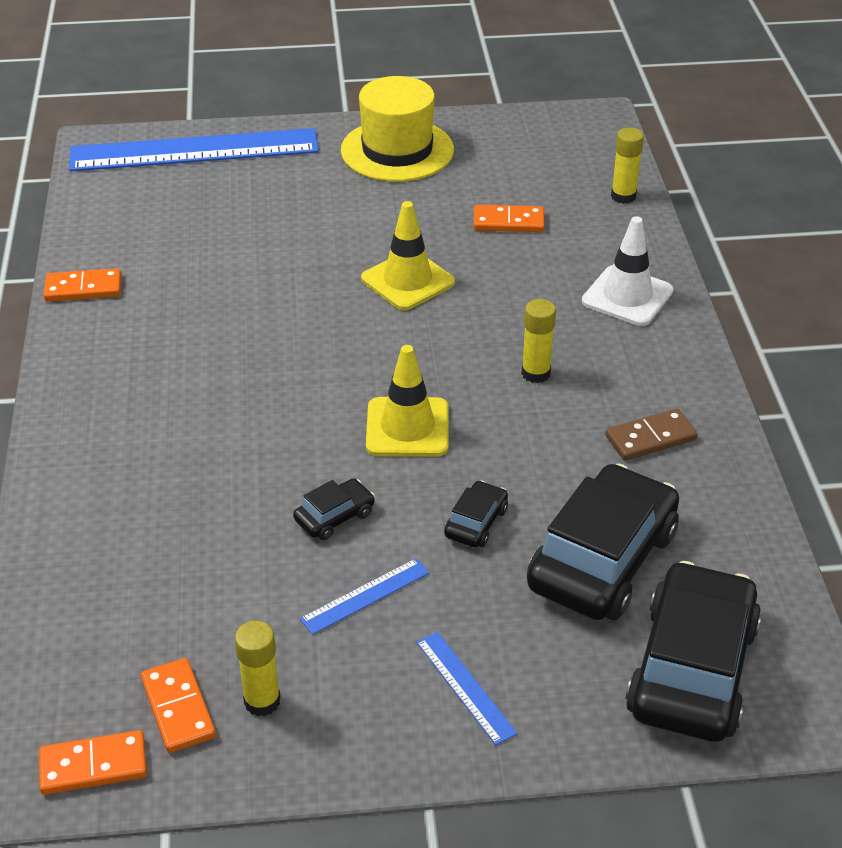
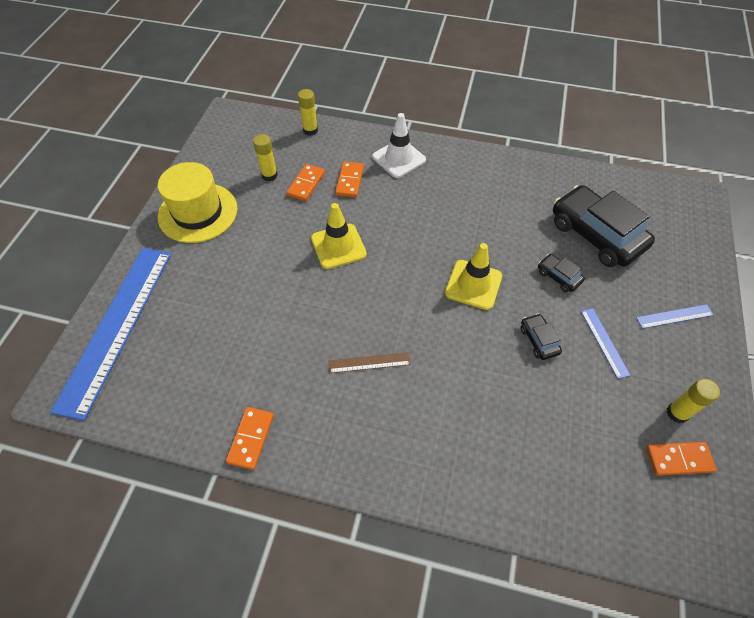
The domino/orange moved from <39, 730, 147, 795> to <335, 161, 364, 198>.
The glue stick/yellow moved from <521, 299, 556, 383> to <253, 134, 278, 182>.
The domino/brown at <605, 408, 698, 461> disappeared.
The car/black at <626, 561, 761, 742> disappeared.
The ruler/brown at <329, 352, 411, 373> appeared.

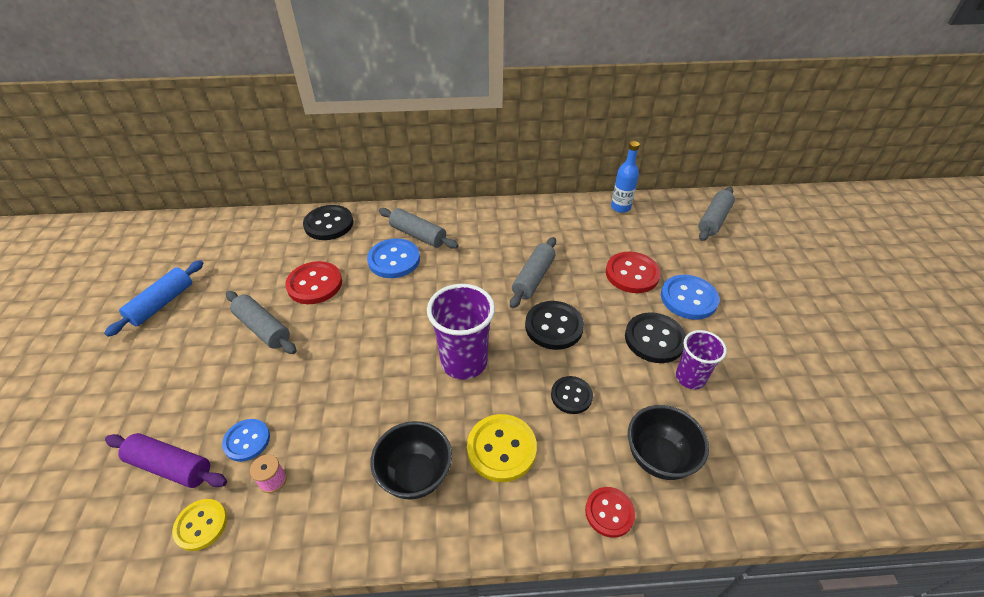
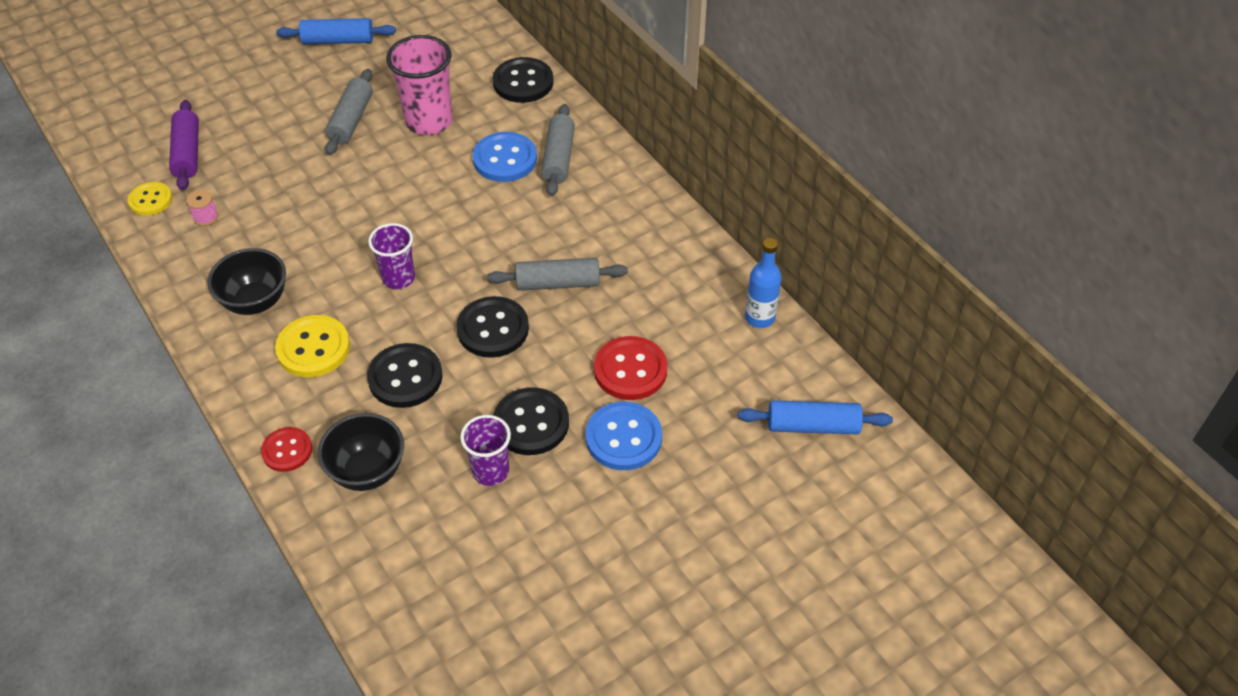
The button/blue at <222, 419, 270, 462> disappeared.
The button/red at <285, 261, 342, 304> was replaced by the cup/pink at <386, 35, 453, 135>.
The cup/purple at <427, 284, 495, 380> changed to 0.62 times the size.
The button/black at <551, 376, 593, 414> changed to 1.56 times the size.
The rolling pin/grey at <698, 187, 735, 241> became the rolling pin/blue at <738, 400, 893, 434>.

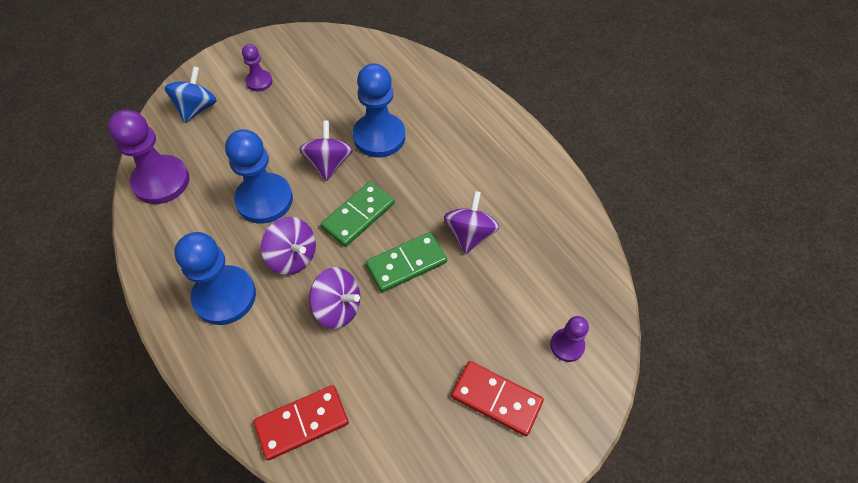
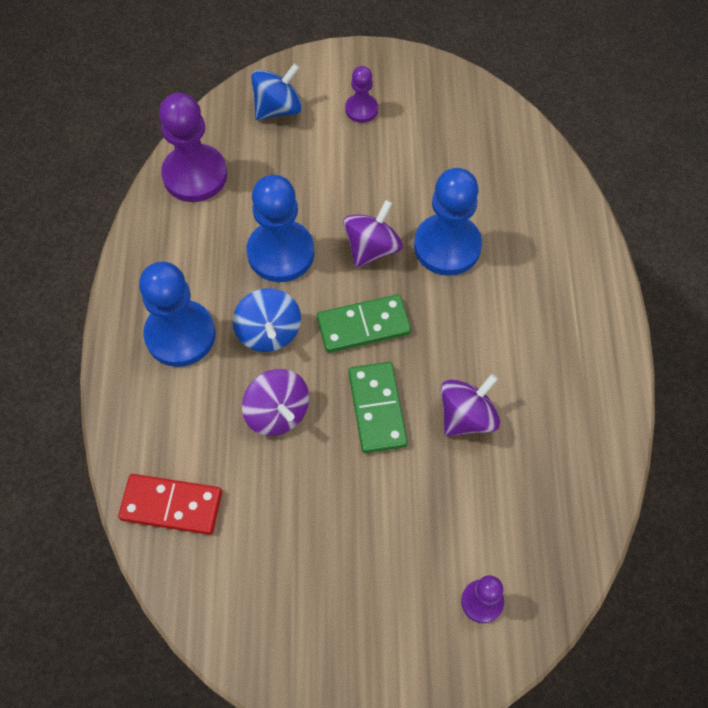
The spinning top/purple at <261, 217, 316, 275> became the spinning top/blue at <233, 288, 301, 352>.
The domino/green at <366, 232, 447, 292> turned 75 degrees clockwise.
The domino/red at <451, 361, 544, 436> disappeared.

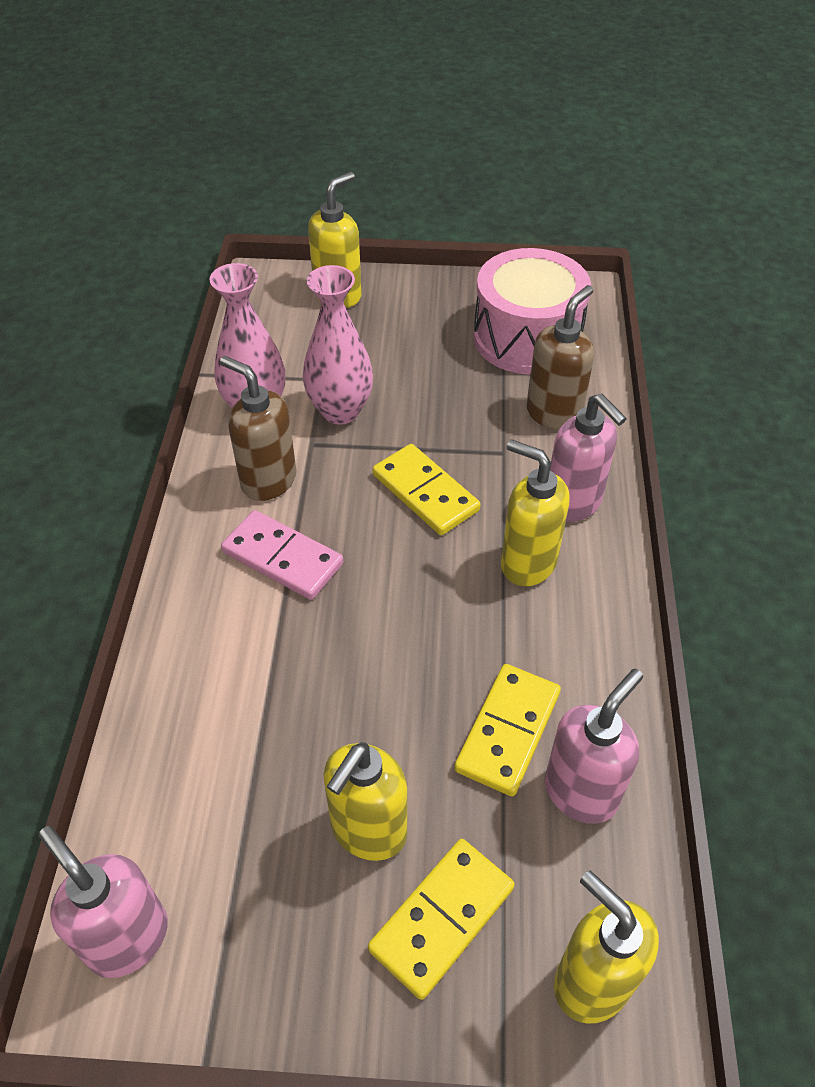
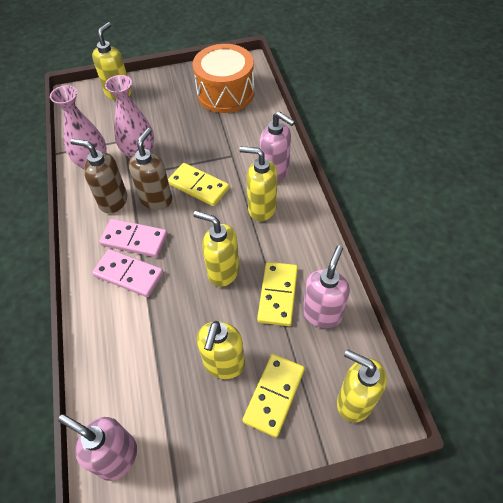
The drum/pink at <473, 248, 591, 374> became the drum/orange at <193, 44, 254, 113>.
The soap dispenser/brown moved from <526, 285, 594, 430> to <129, 128, 172, 210>.
The domino/pink at <92, 249, 163, 297> appeared.
The soap dispenser/yellow at <193, 211, 239, 287> appeared.

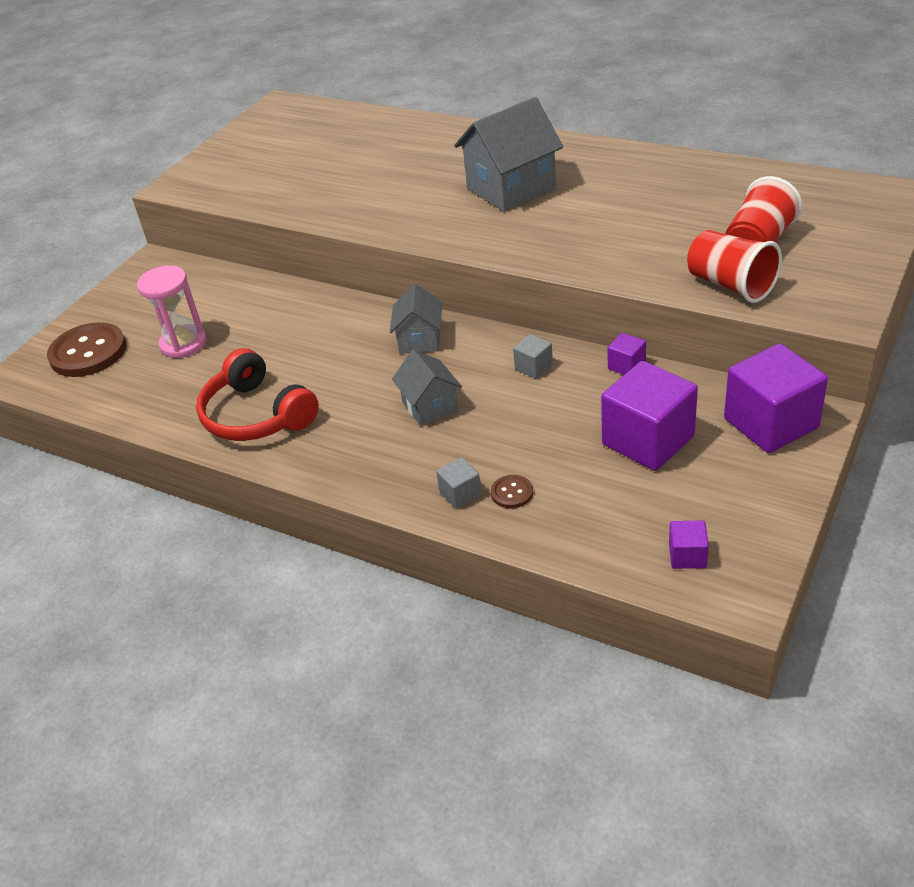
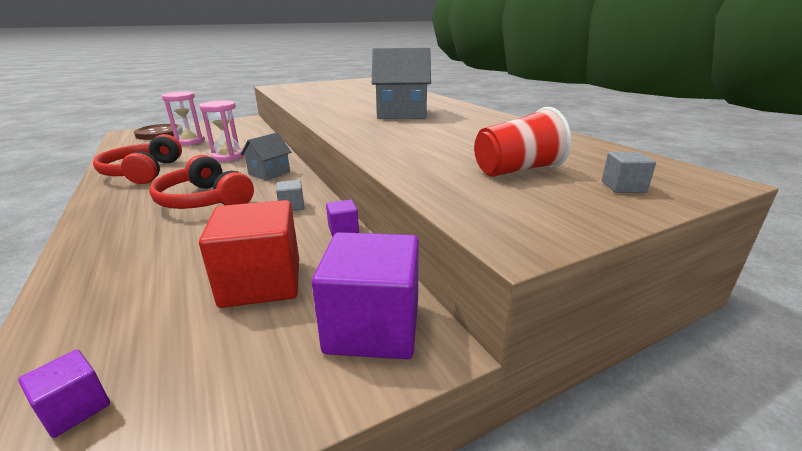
The house/grey at <392, 350, 462, 426> was replaced by the headphones/red at <149, 155, 254, 209>.
The cube/grey moved from <436, 457, 482, 509> to <602, 152, 656, 193>.
The button/brown at <491, 475, 533, 508> disappeared.
The cube/purple at <601, 361, 698, 471> became the cube/red at <199, 200, 299, 308>.
The cup/red at <687, 230, 782, 303> disappeared.
The hourglass/pink at <199, 100, 245, 162> appeared.

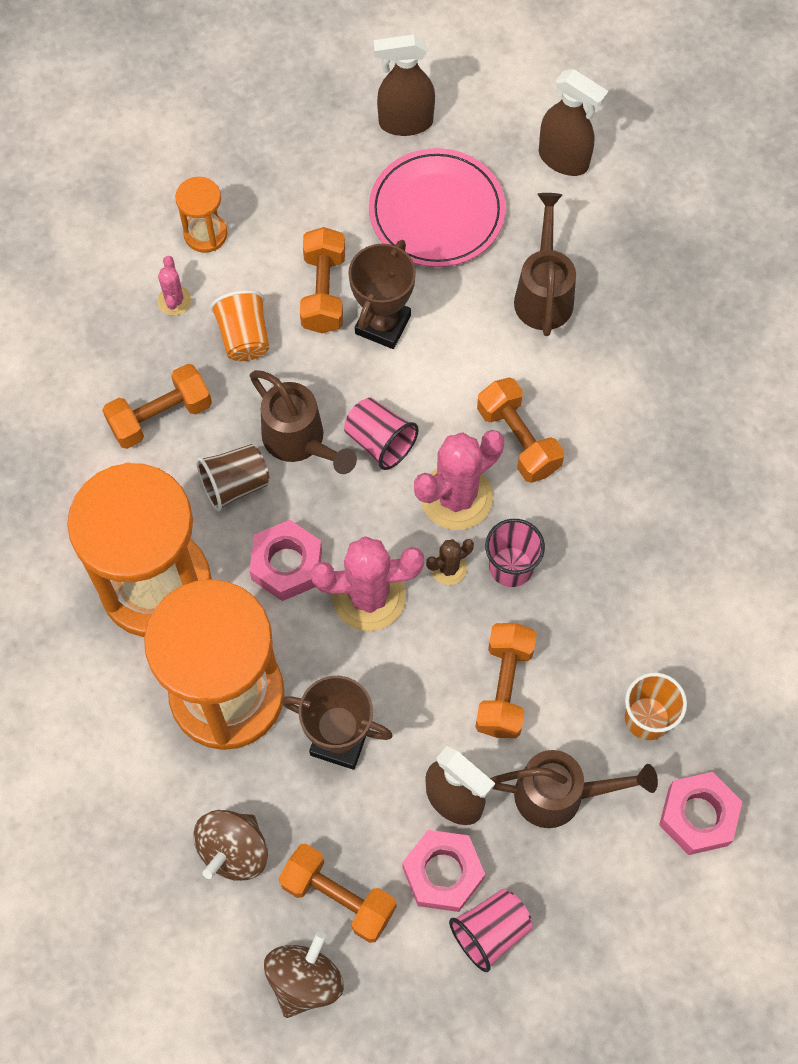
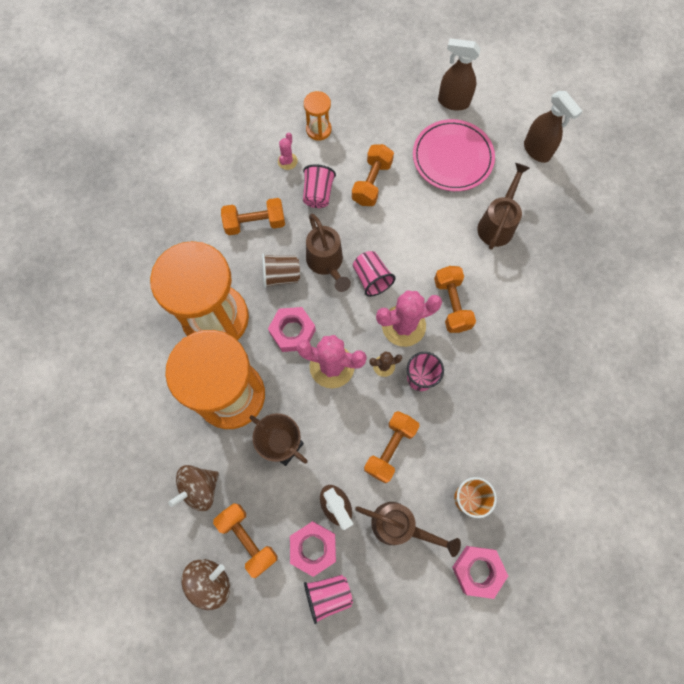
The cup/orange at <210, 290, 270, 361> became the cup/pink at <303, 164, 336, 208>.
The trophy/brown at <348, 240, 416, 349> disappeared.

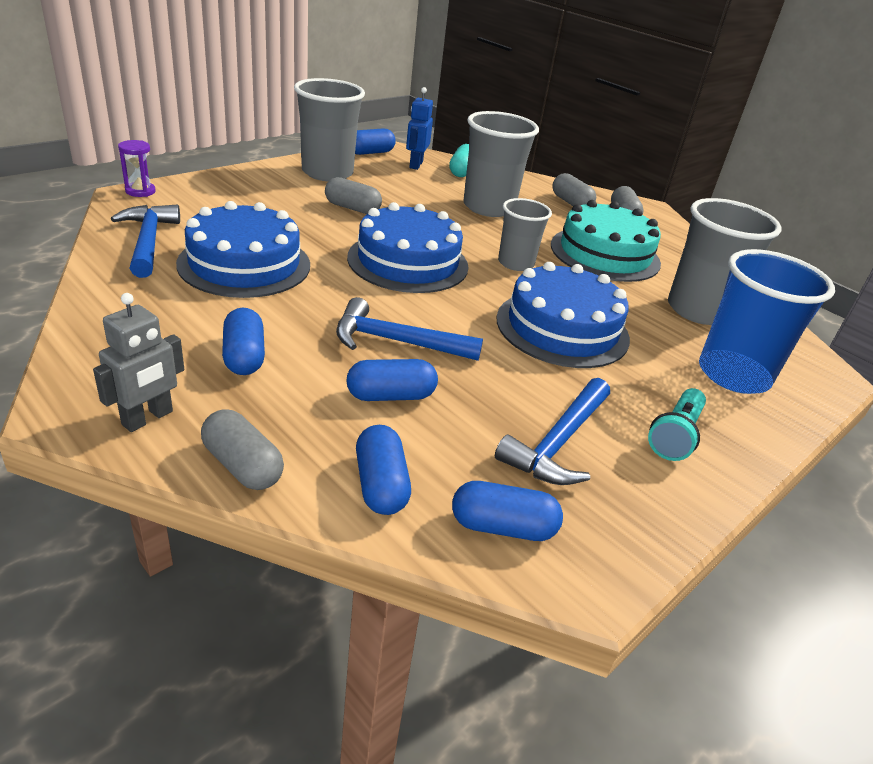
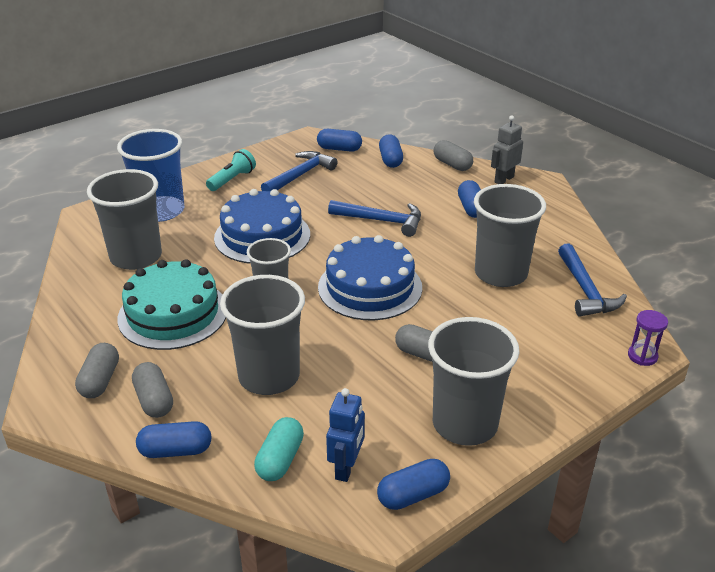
The cake/blue at <176, 201, 310, 298> was replaced by the cup/grey at <474, 184, 546, 287>.
The capsule/blue moved from <346, 359, 438, 401> to <136, 421, 212, 458>.

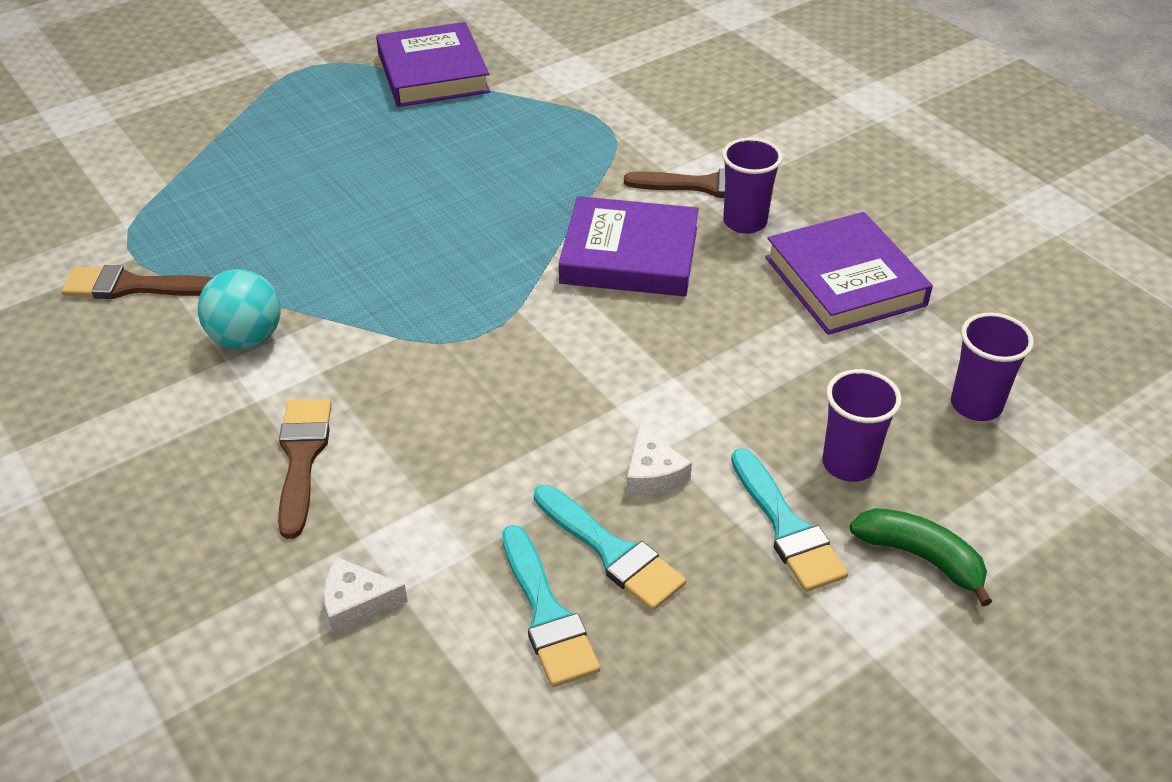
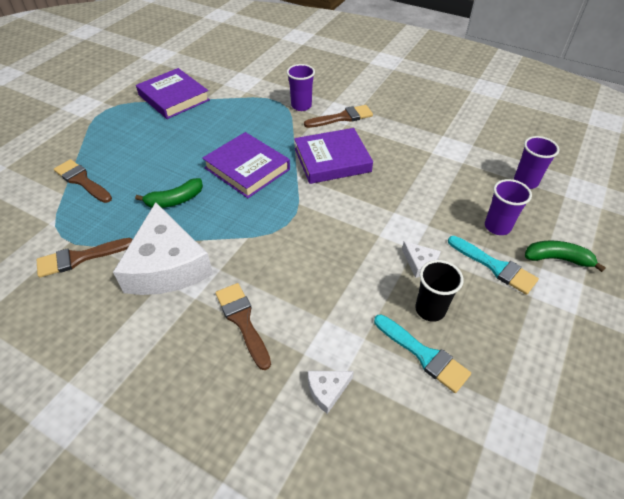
The ball/turquoise at <198, 269, 281, 350> was replaced by the cheese/white at <113, 202, 213, 295>.
The brush/turquoise at <534, 485, 686, 611> was replaced by the cup/black at <415, 260, 464, 322>.
The cup/purple moved from <722, 138, 783, 234> to <287, 64, 315, 111>.
The book/purple moved from <765, 212, 933, 335> to <202, 132, 290, 198>.
The brush/brown at <54, 159, 112, 203> appeared.
The banana/green at <135, 178, 203, 208> appeared.

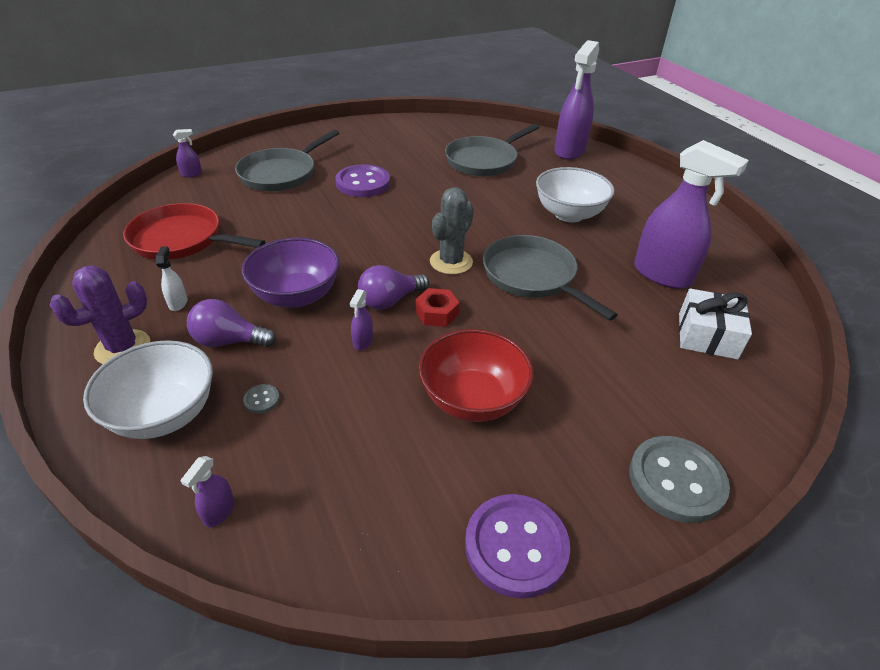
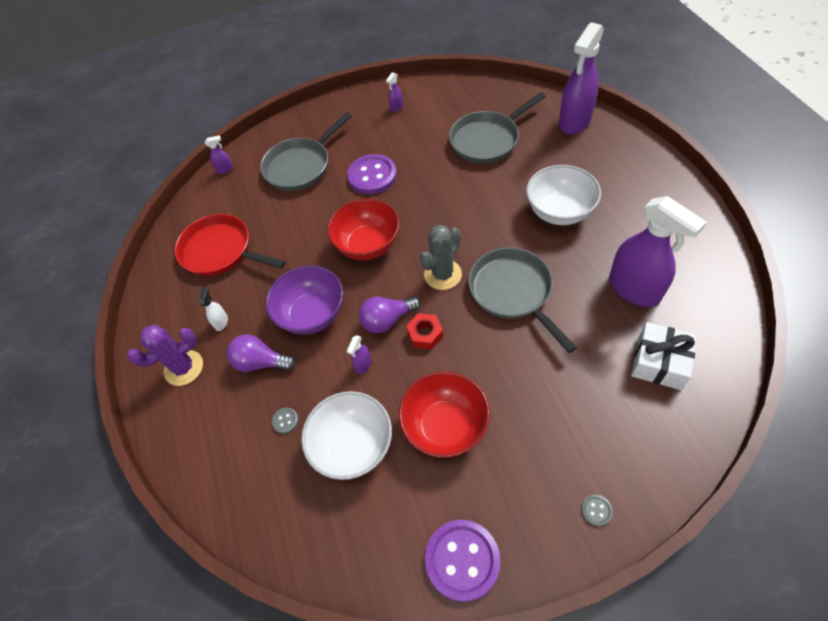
The bowl/white moved from <83, 340, 213, 439> to <301, 391, 392, 480>.
The spray bottle/purple moved from <181, 456, 235, 527> to <386, 72, 403, 112>.
The button/grey at <629, 436, 730, 523> changed to 0.41 times the size.
The bowl/red at <327, 198, 400, 260> appeared.

